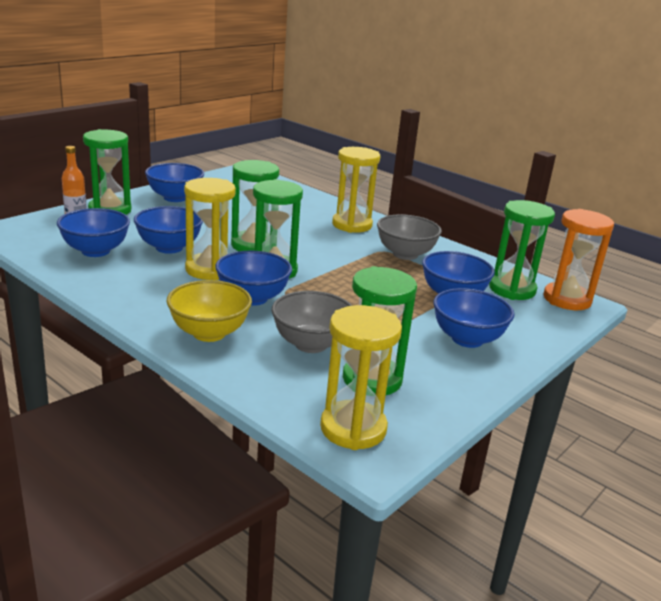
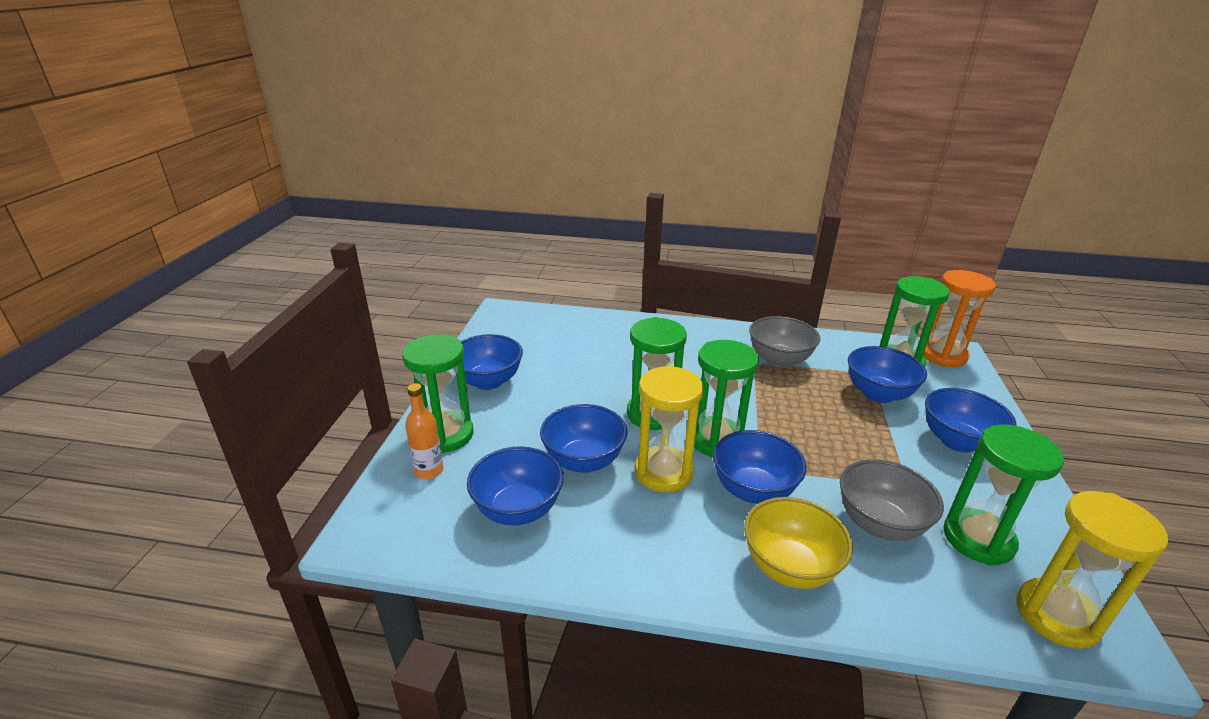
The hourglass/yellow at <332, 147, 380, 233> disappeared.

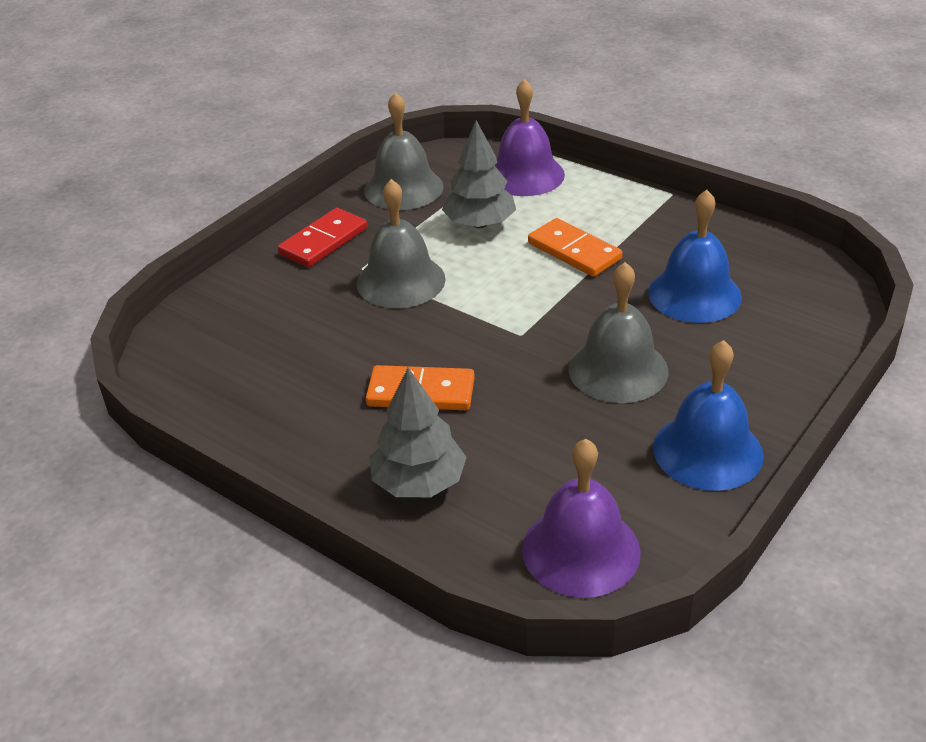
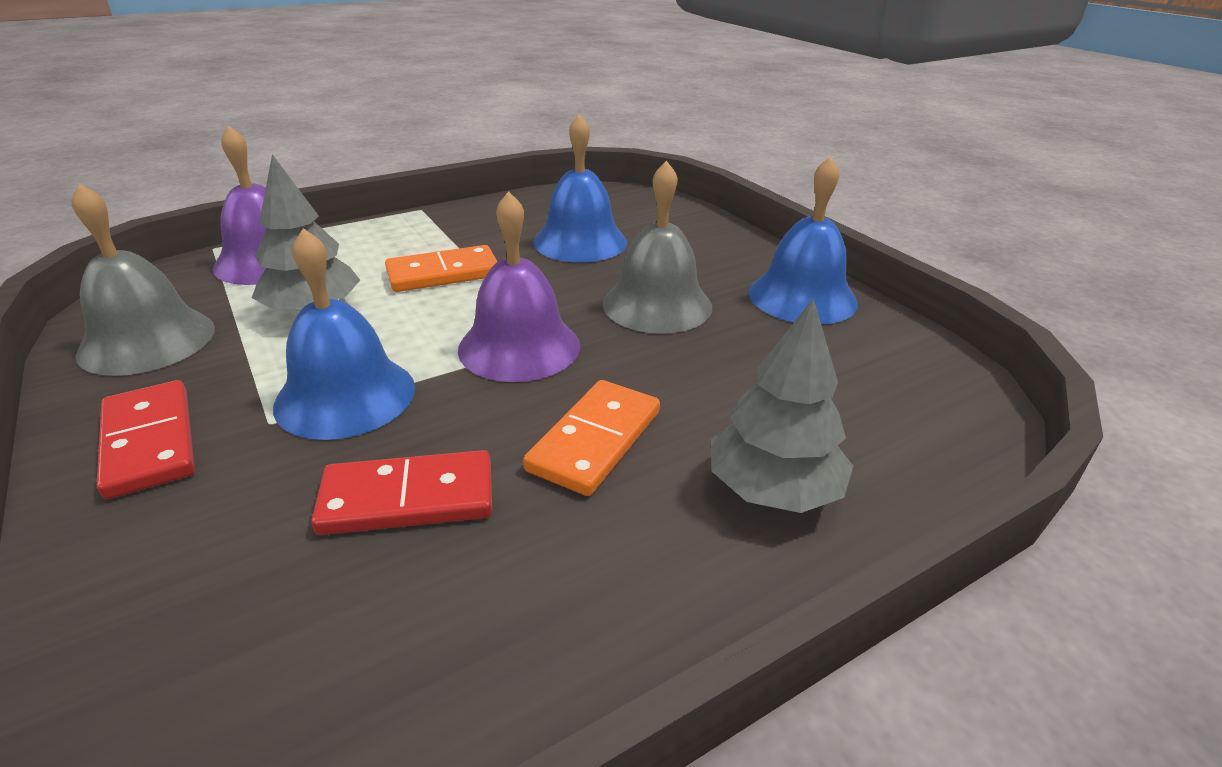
The bell/grey at <357, 179, 446, 308> became the bell/blue at <273, 228, 415, 440>.
The bell/purple moved from <522, 439, 641, 598> to <458, 191, 580, 382>.
The domino/red at <311, 450, 492, 535> appeared.

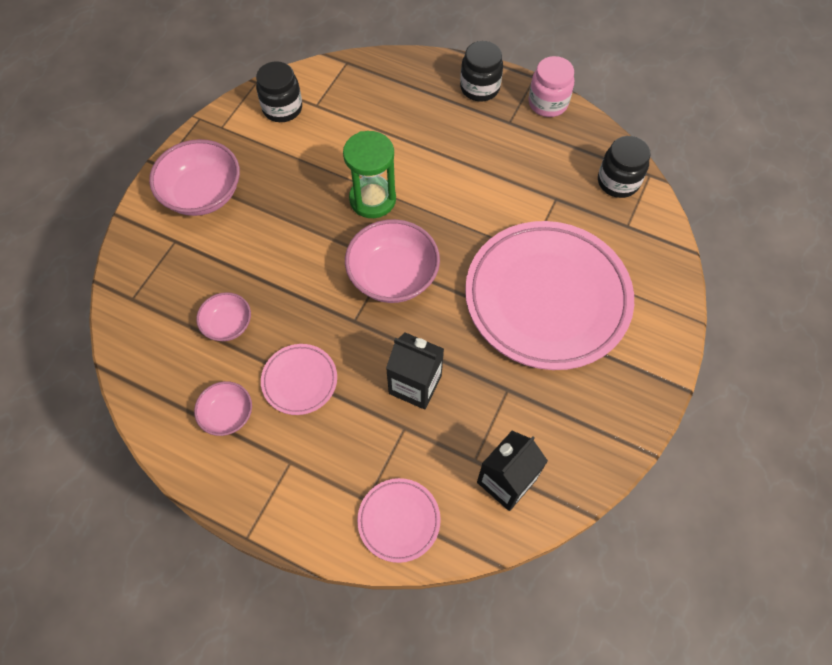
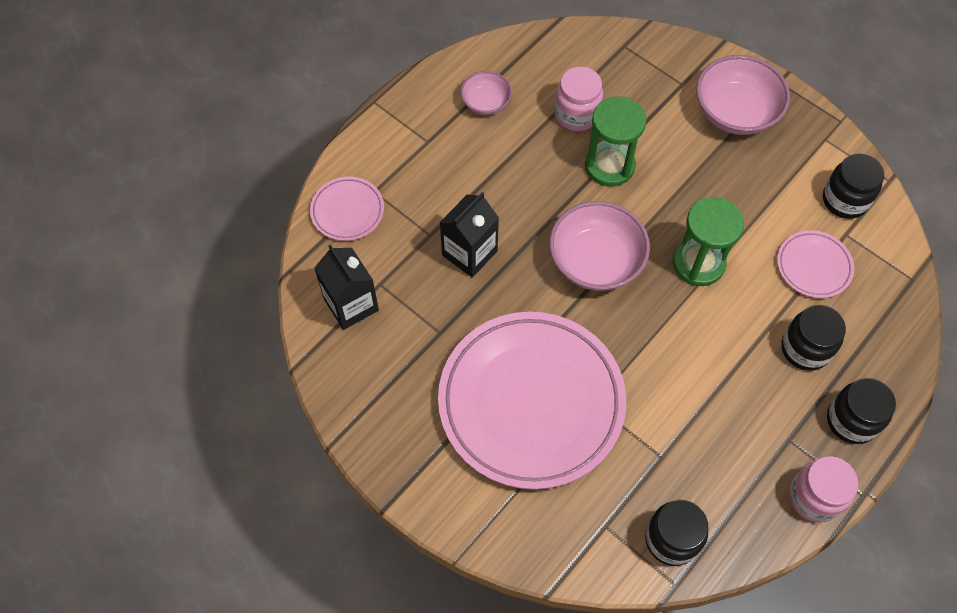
The bowl/pink at <196, 292, 251, 341> was replaced by the jar/pink at <554, 67, 603, 131>.
The plate/pink moved from <261, 344, 337, 415> to <777, 230, 854, 298>.
The hourglass/green at <585, 96, 646, 187> appeared.
The jar/black at <782, 305, 846, 371> appeared.

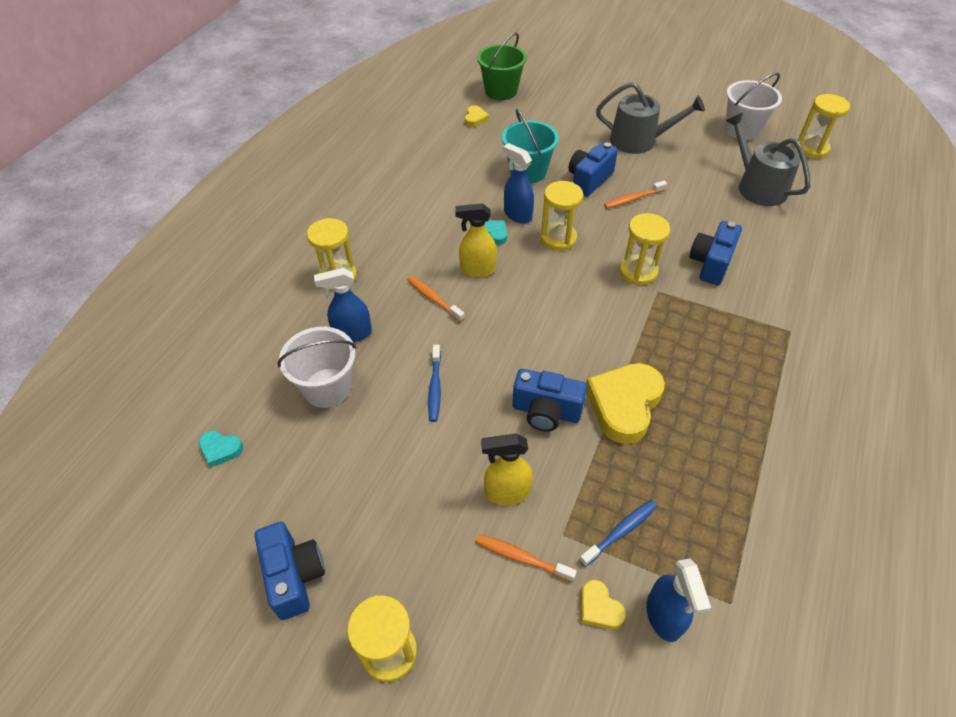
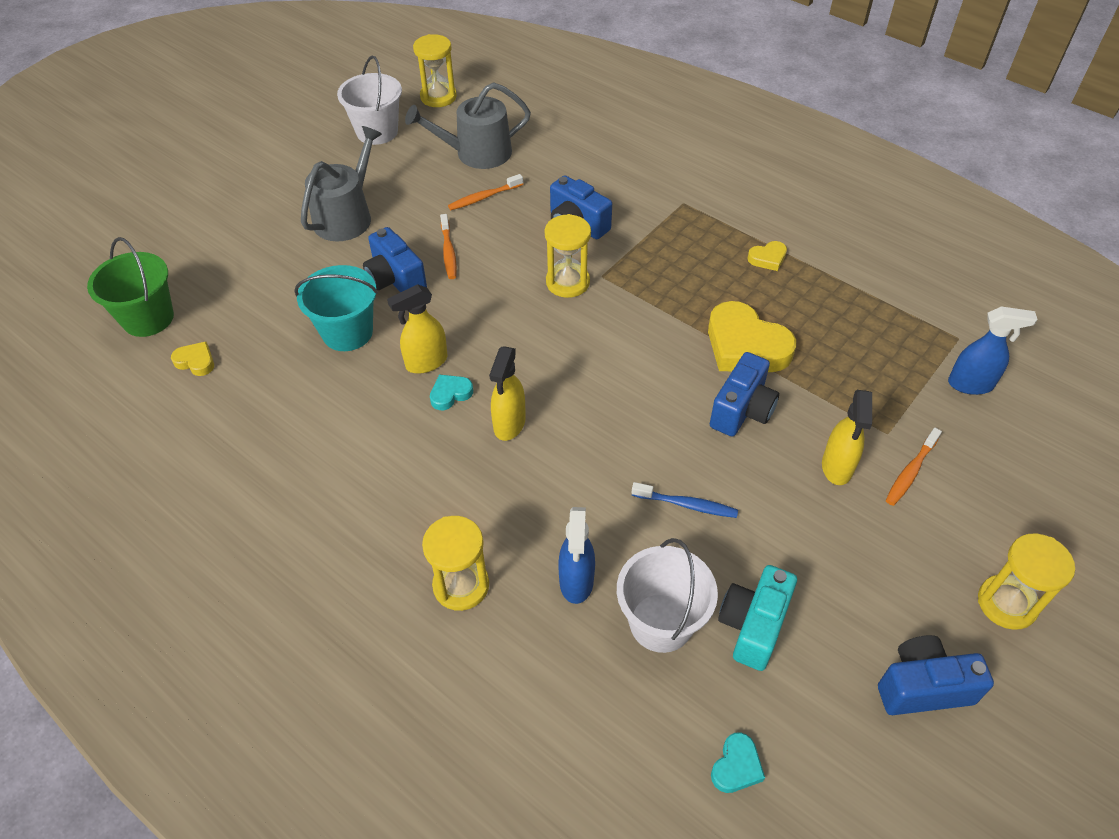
The toothbrush/orange moved from <407, 276, 465, 322> to <448, 174, 523, 210>.
The spray bottle/blue at <503, 143, 534, 223> became the spray bottle/yellow at <387, 284, 447, 374>.
The hourglass/yellow at <541, 181, 583, 251> disappeared.
The toothbrush/blue at <579, 500, 657, 567> disappeared.
The heart/yellow moved from <581, 580, 626, 629> to <748, 241, 787, 271>.
The camera/turquoise at <718, 565, 797, 671> appeared.

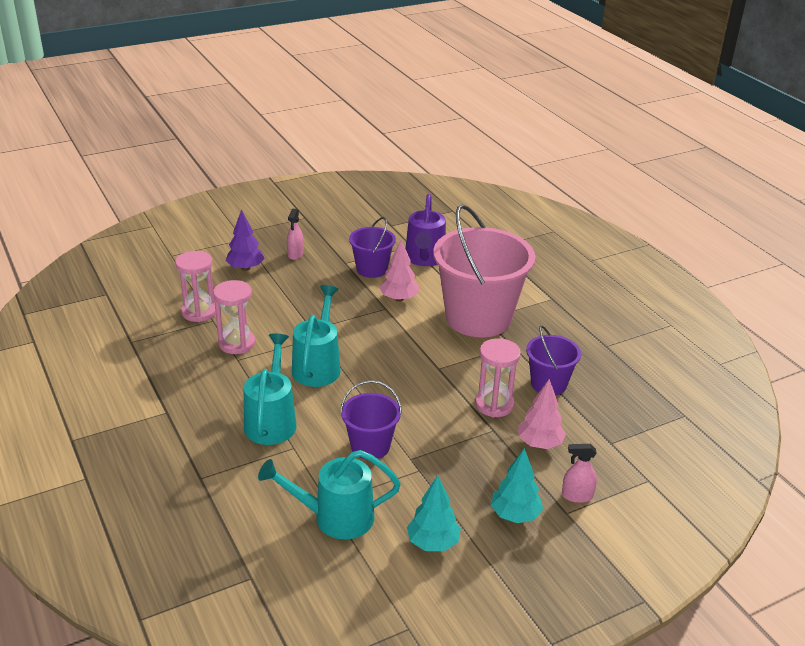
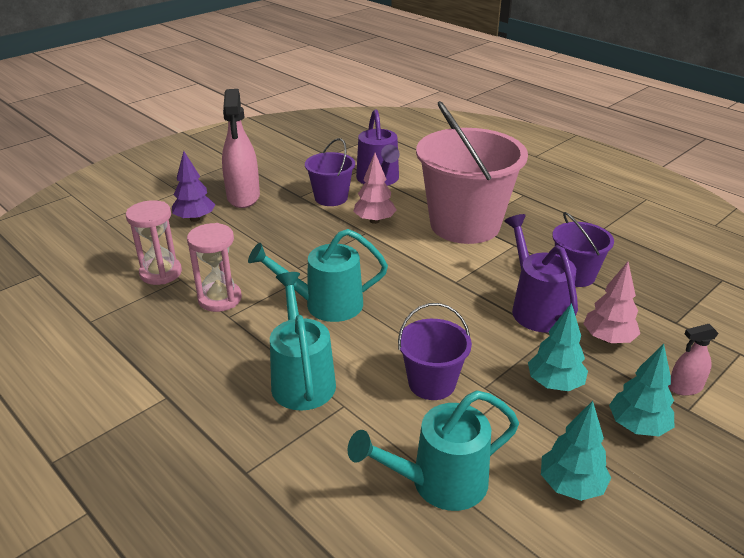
The spray bottle/pink at <287, 209, 304, 260> changed to 1.99 times the size.
The watering can/turquoise at <292, 285, 341, 387> turned 90 degrees counterclockwise.
The hourglass/pink at <475, 338, 521, 417> was replaced by the watering can/purple at <504, 214, 578, 333>.
The tree/turquoise at <528, 303, 588, 391> appeared.

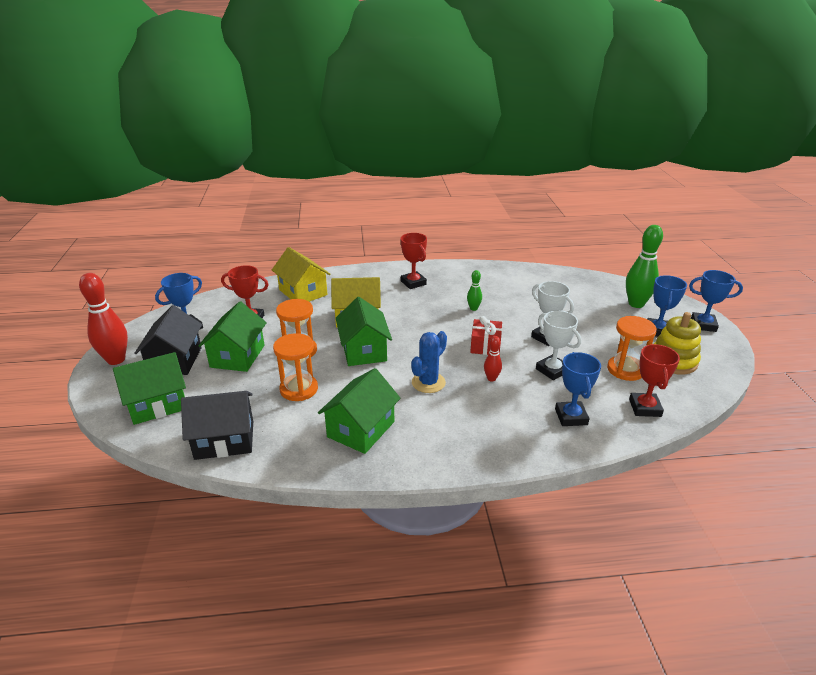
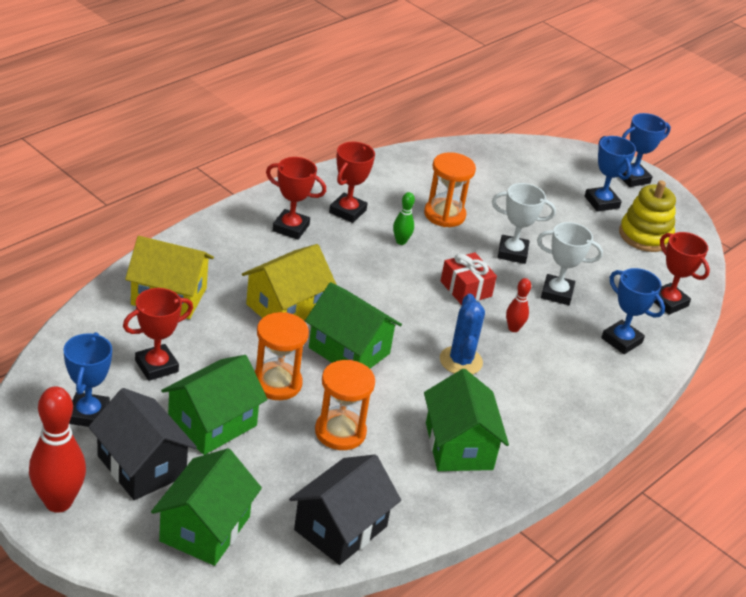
The house/green at <198, 302, 267, 372> turned 75 degrees clockwise.
The hourglass/orange moved from <607, 316, 657, 381> to <424, 152, 476, 227>.
The bowling pin/green at <626, 225, 663, 308> disappeared.
The trophy/red at <329, 142, 375, 223> appeared.

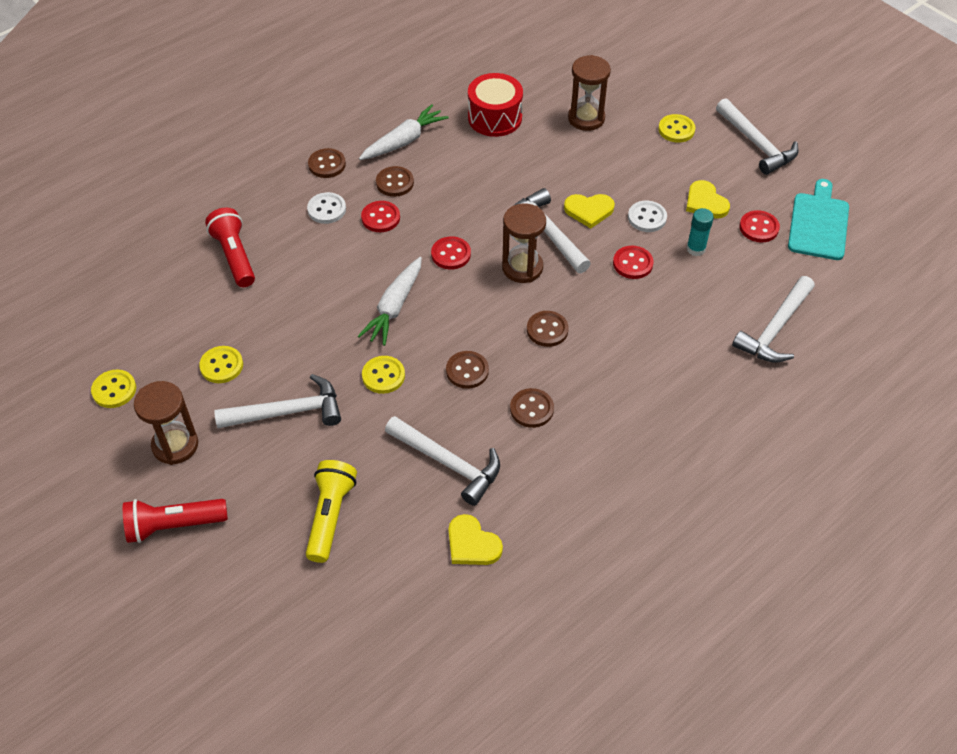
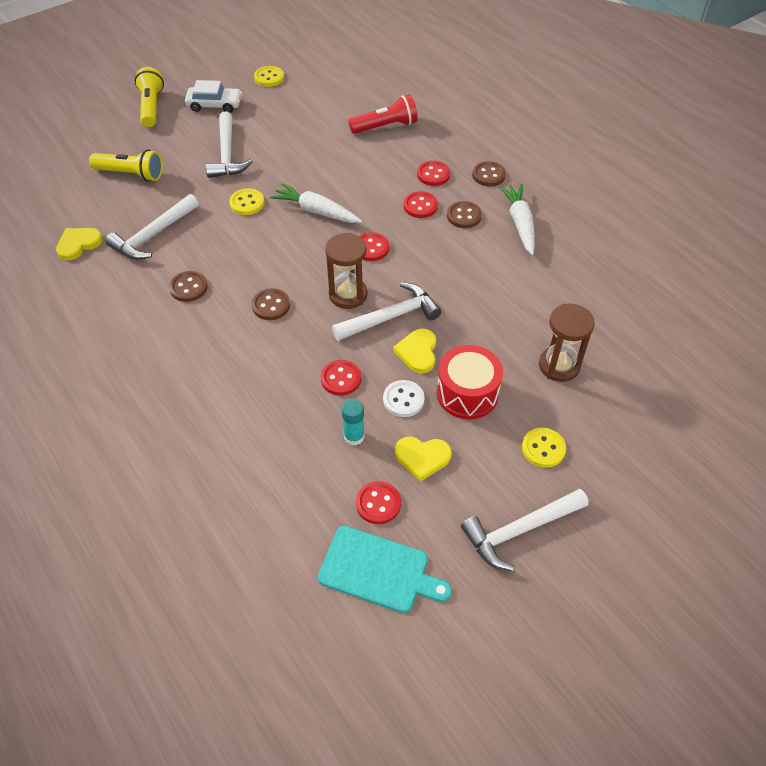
The flashlight/red at <123, 499, 228, 543> became the flashlight/yellow at <135, 67, 164, 127>.
The hourglass/brown at <134, 381, 198, 465> was replaced by the car/white at <185, 80, 242, 113>.
The button/yellow at <199, 346, 243, 383> disappeared.
The button/white at <307, 192, 346, 224> became the button/red at <417, 161, 450, 186>.
The carrot/white at <359, 104, 449, 160> turned 150 degrees counterclockwise.
The button/brown at <446, 351, 489, 389> disappeared.
The drum/red moved from <468, 73, 523, 137> to <437, 345, 503, 420>.
The heart/yellow at <686, 180, 730, 219> turned 150 degrees counterclockwise.
The hammer/white at <732, 276, 815, 363> disappeared.

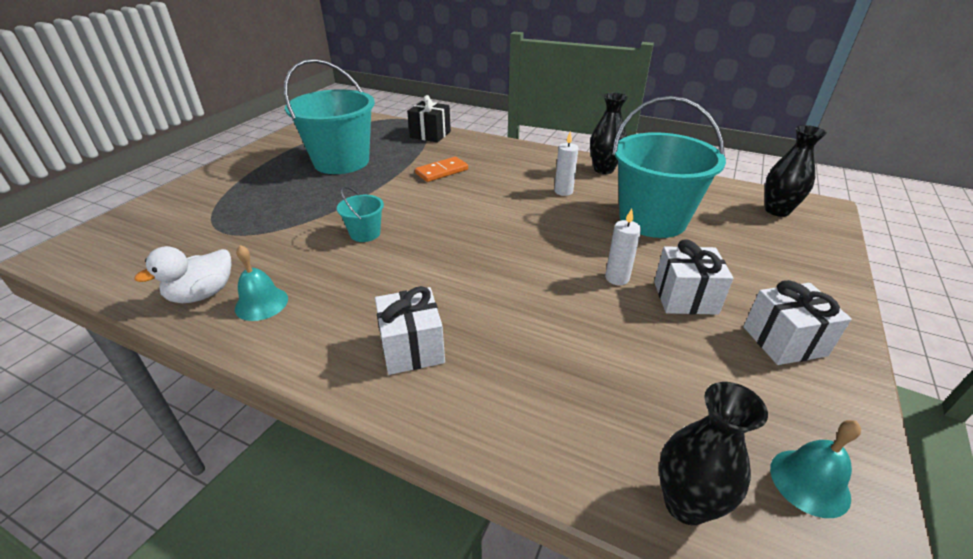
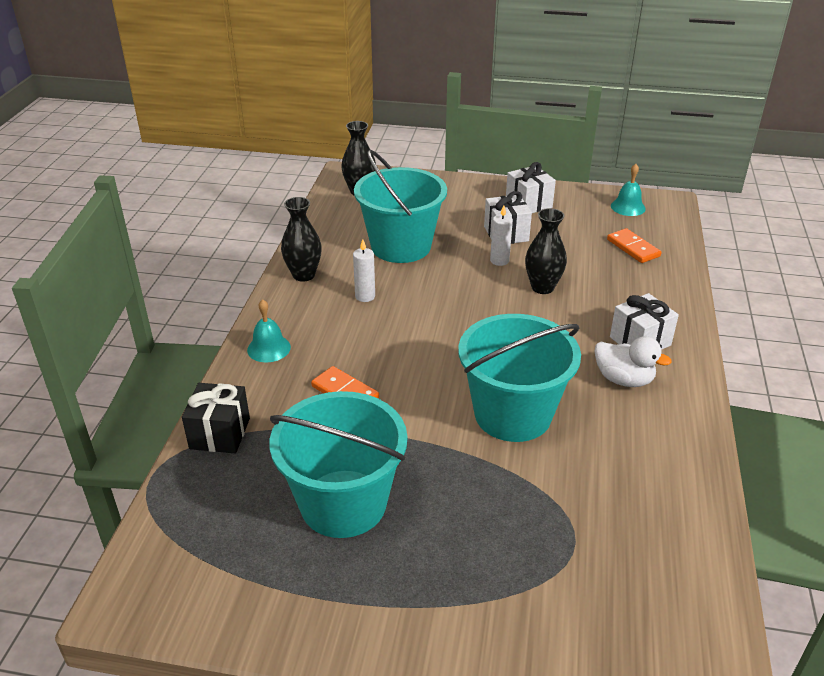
The duck/white moved from <134, 246, 231, 303> to <595, 336, 672, 387>.
The bell/turquoise moved from <235, 245, 288, 321> to <247, 299, 291, 362>.
The bucket/turquoise at <337, 186, 384, 242> changed to 2.30 times the size.
The vase/black moved from <659, 382, 768, 525> to <525, 208, 567, 294>.
The domino/orange at <607, 228, 661, 263> appeared.

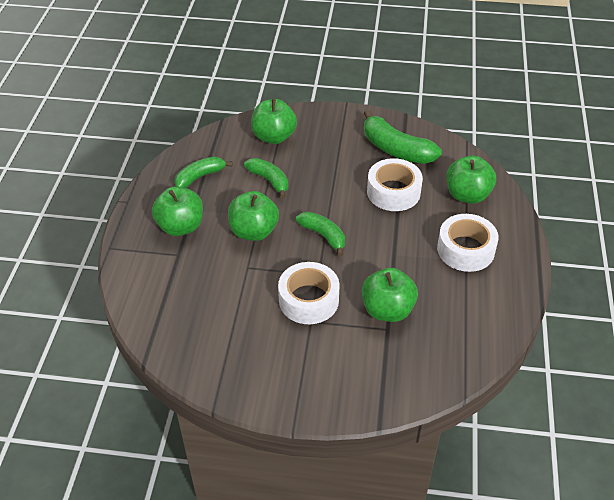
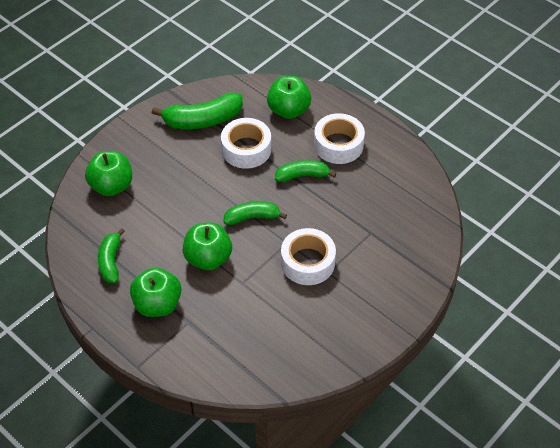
The banana/green moved from <244, 158, 288, 198> to <275, 160, 336, 182>.
The apple/green at <362, 268, 418, 322> disappeared.

